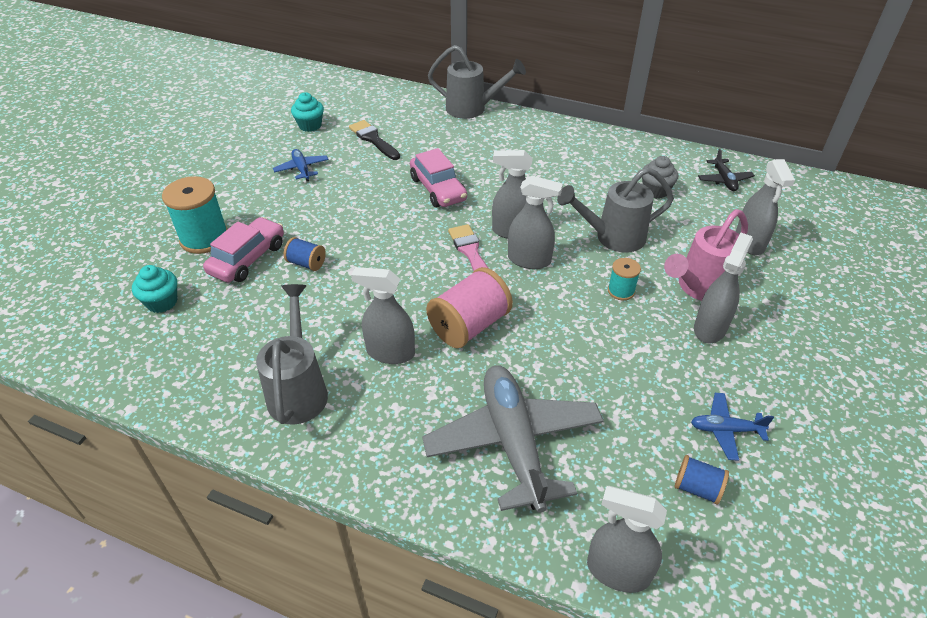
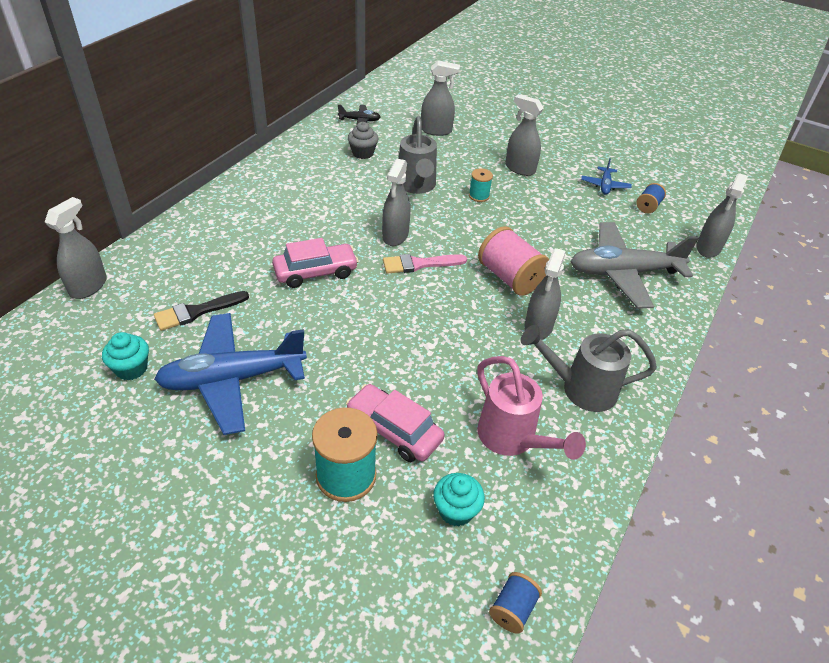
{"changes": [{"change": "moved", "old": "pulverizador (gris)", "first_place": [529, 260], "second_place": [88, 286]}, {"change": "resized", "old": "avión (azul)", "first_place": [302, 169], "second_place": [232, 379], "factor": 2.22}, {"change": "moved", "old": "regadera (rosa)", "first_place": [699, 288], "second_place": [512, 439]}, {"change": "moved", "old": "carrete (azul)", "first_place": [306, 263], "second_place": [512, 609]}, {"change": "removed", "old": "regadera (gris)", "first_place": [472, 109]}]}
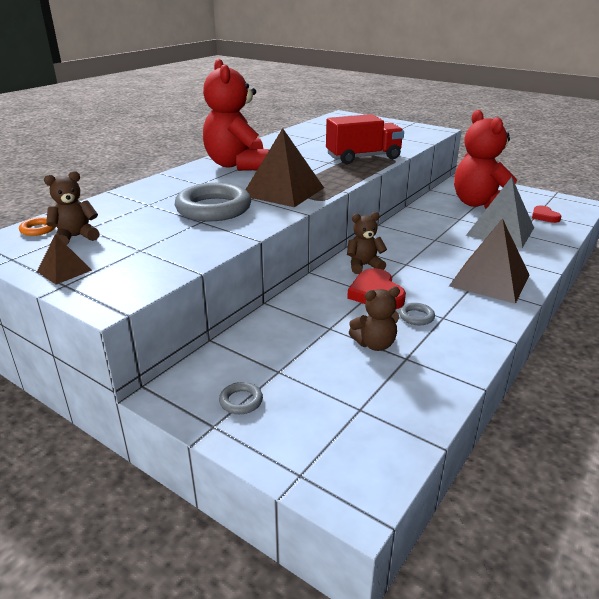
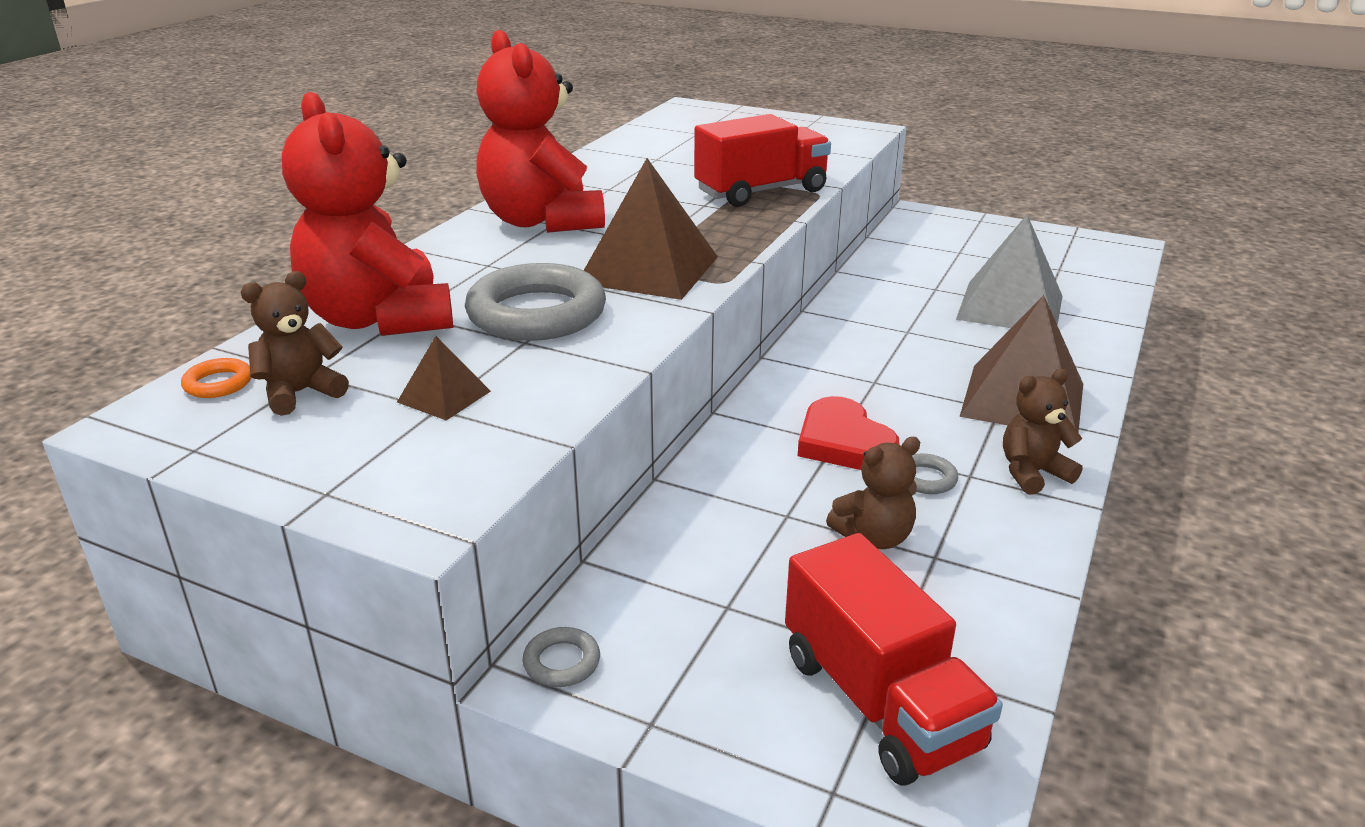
{"changes": [{"change": "moved", "old": "osito (rojo)", "first_place": [480, 204], "second_place": [379, 319]}, {"change": "moved", "old": "pirámide (marrón)", "first_place": [64, 271], "second_place": [444, 396]}, {"change": "moved", "old": "anillo (gris)", "first_place": [241, 401], "second_place": [562, 662]}, {"change": "added", "new": "camión (rojo)", "second_place": [879, 701]}, {"change": "moved", "old": "osito (marrón)", "first_place": [364, 266], "second_place": [1032, 473]}, {"change": "removed", "old": "corazón (rojo)", "first_place": [544, 216]}]}
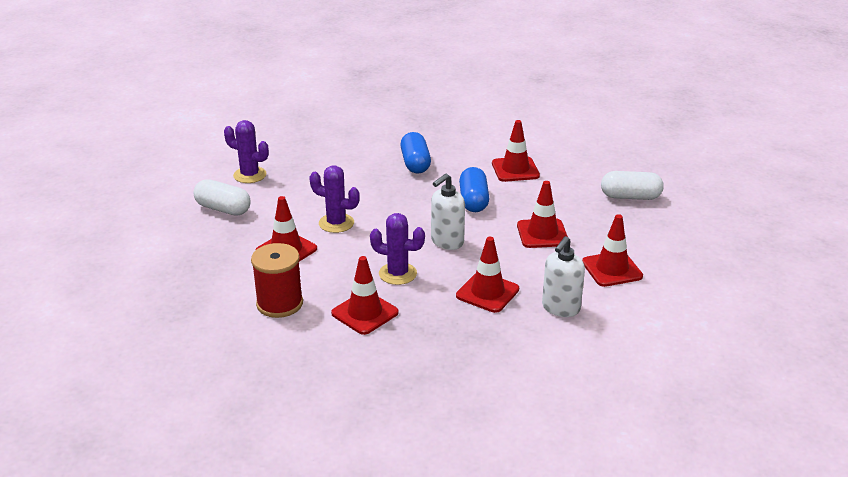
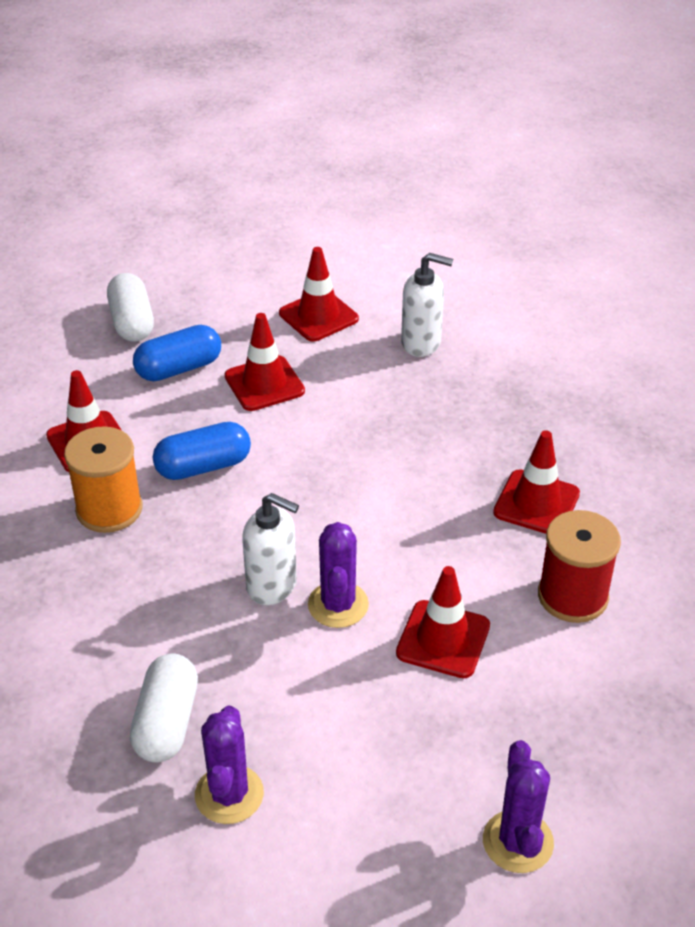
{"changes": [{"change": "added", "new": "carrete (naranja)", "second_place": [109, 509]}, {"change": "moved", "old": "cápsula (blanco)", "first_place": [223, 209], "second_place": [167, 722]}, {"change": "moved", "old": "cápsula (azul)", "first_place": [415, 163], "second_place": [179, 368]}, {"change": "moved", "old": "dispensador de jabón (blanco)", "first_place": [447, 242], "second_place": [272, 585]}, {"change": "moved", "old": "cactus (morado)", "first_place": [397, 274], "second_place": [517, 842]}, {"change": "removed", "old": "cono de tráfico (rojo)", "first_place": [487, 292]}]}
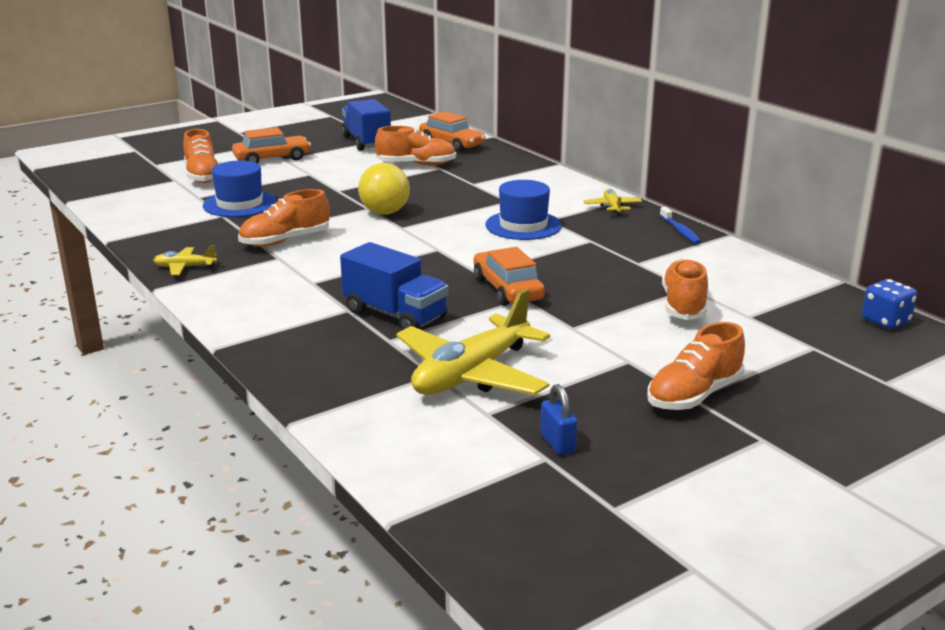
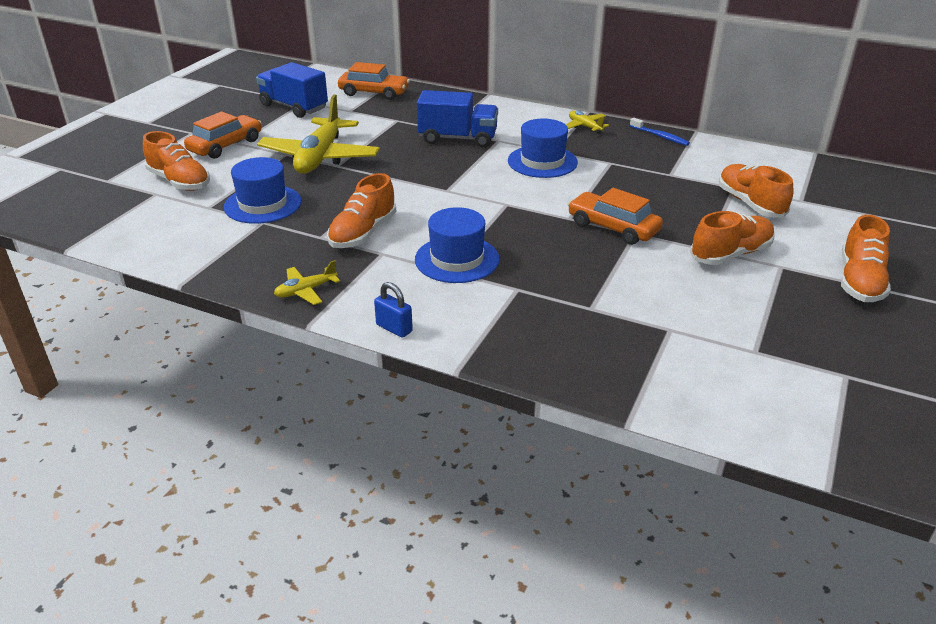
{"changes": [{"change": "moved", "old": "avión (amarillo)", "first_place": [471, 374], "second_place": [320, 157]}, {"change": "moved", "old": "candado (azul)", "first_place": [557, 443], "second_place": [394, 328]}, {"change": "added", "new": "sombrero (azul)", "second_place": [457, 259]}, {"change": "moved", "old": "camión (azul)", "first_place": [395, 315], "second_place": [458, 139]}, {"change": "moved", "old": "zapato (naranja)", "first_place": [416, 164], "second_place": [730, 254]}, {"change": "removed", "old": "pelota (amarillo)", "first_place": [385, 212]}, {"change": "removed", "old": "dado (azul)", "first_place": [885, 321]}]}
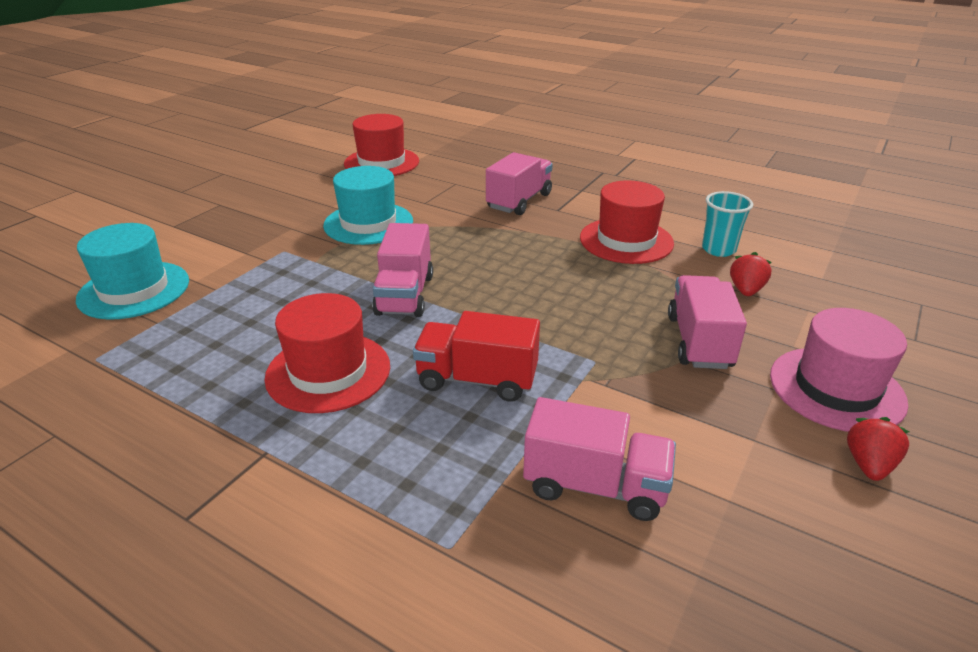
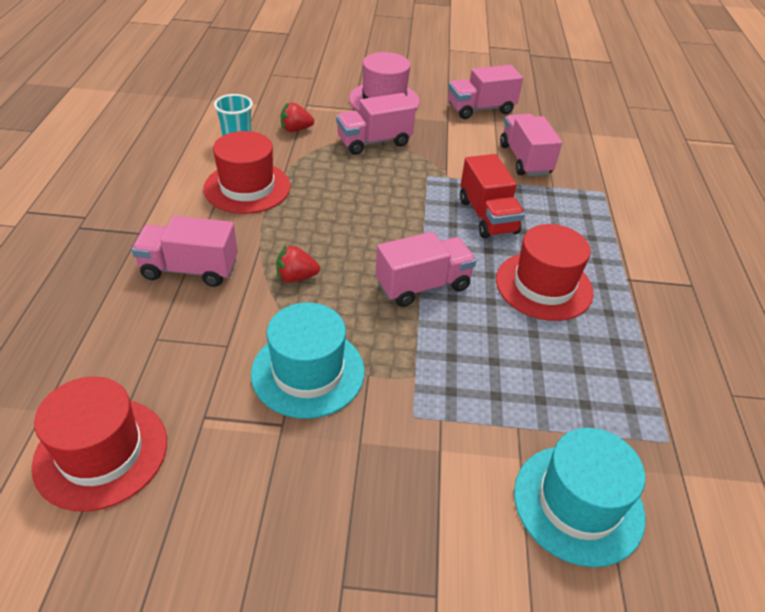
{"changes": [{"change": "moved", "old": "fresa (rojo)", "first_place": [868, 465], "second_place": [296, 277]}, {"change": "added", "new": "camión (rosa)", "second_place": [480, 109]}]}
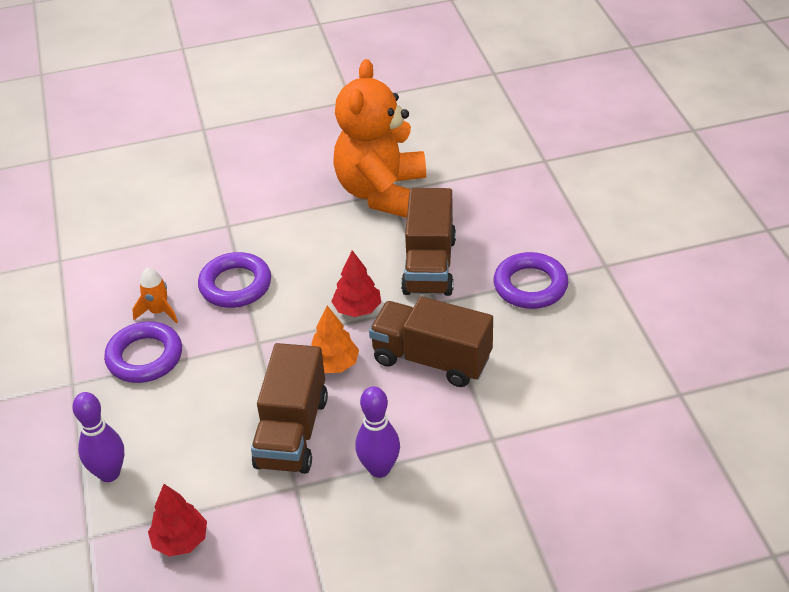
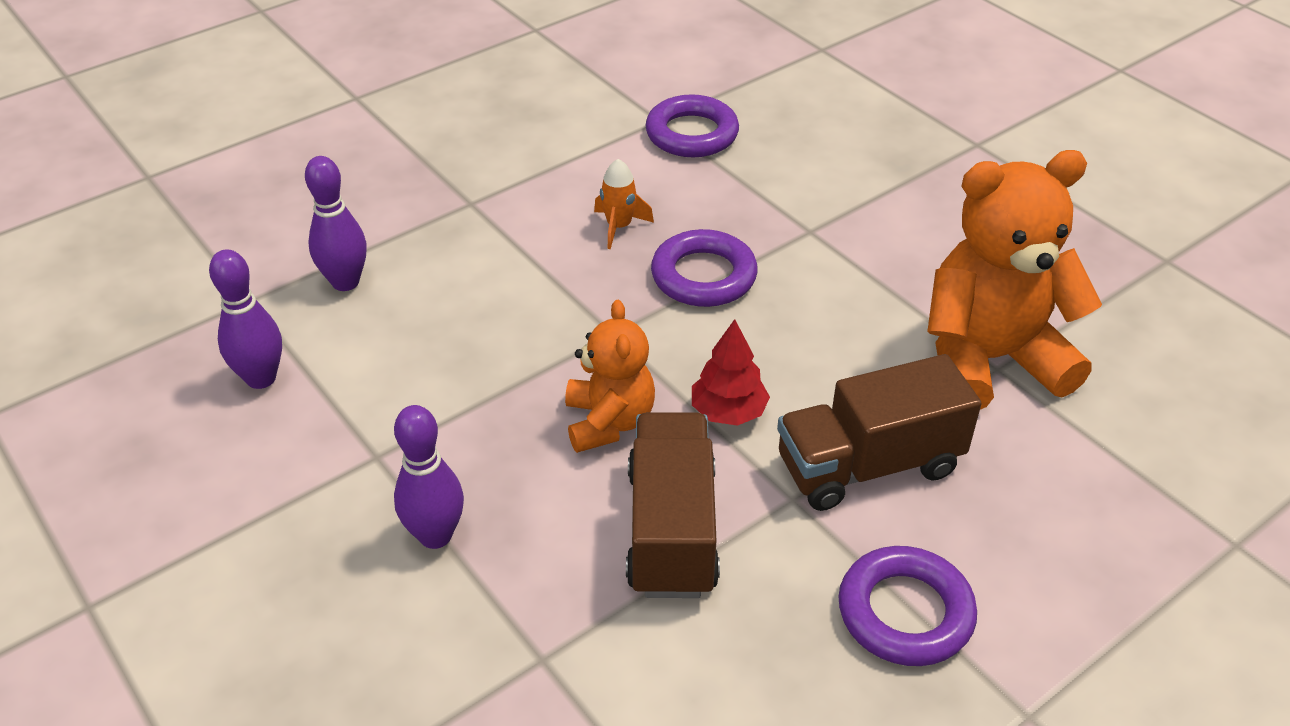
{"changes": [{"change": "replaced", "old": "árbol (rojo)", "new": "bolo (morado)", "first_place": [180, 541], "second_place": [261, 378]}, {"change": "replaced", "old": "árbol (naranja)", "new": "osito (naranja)", "first_place": [334, 364], "second_place": [609, 422]}, {"change": "moved", "old": "anillo (morado)", "first_place": [145, 357], "second_place": [692, 134]}, {"change": "removed", "old": "camión (marrón)", "first_place": [292, 432]}]}
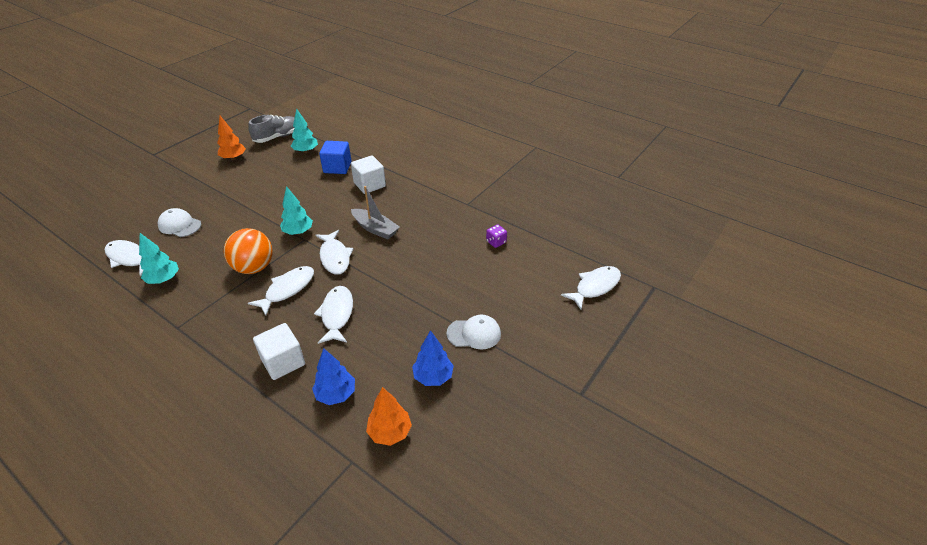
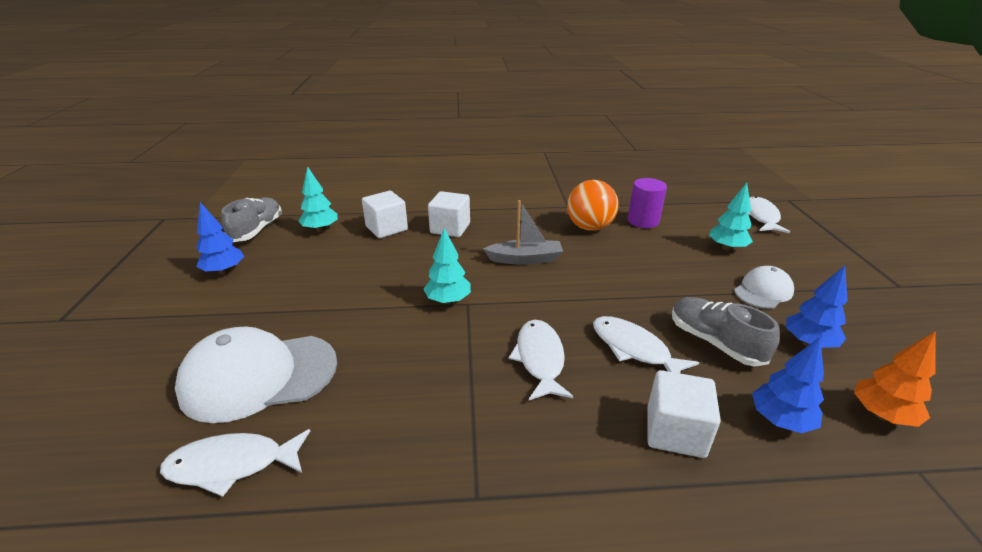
{"changes": [{"change": "resized", "old": "gorra (blanco)", "first_place": [179, 225], "second_place": [259, 376], "factor": 1.84}, {"change": "recoloured", "old": "árbol (naranja)", "new": "árbol (azul)", "first_place": [234, 158], "second_place": [224, 271]}, {"change": "recoloured", "old": "cubo (azul)", "new": "cubo (blanco)", "first_place": [337, 167], "second_place": [386, 228]}, {"change": "moved", "old": "pelota (naranja)", "first_place": [254, 267], "second_place": [589, 227]}, {"change": "replaced", "old": "dado (morado)", "new": "cilindro (morado)", "first_place": [496, 242], "second_place": [643, 221]}, {"change": "added", "new": "zapato (gris)", "second_place": [714, 342]}, {"change": "moved", "old": "árbol (turquesa)", "first_place": [164, 279], "second_place": [726, 248]}, {"change": "removed", "old": "pez (blanco)", "first_place": [335, 257]}]}
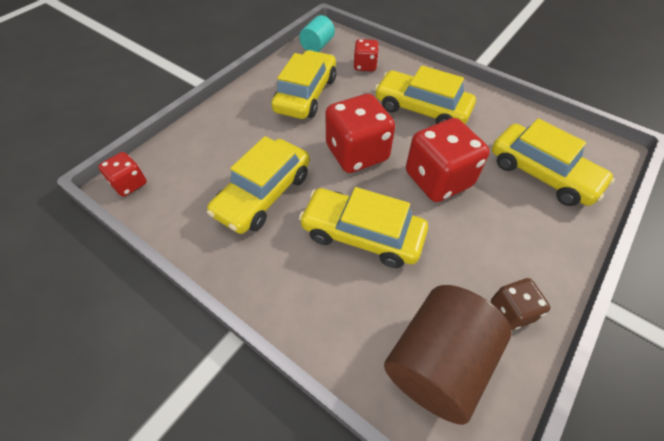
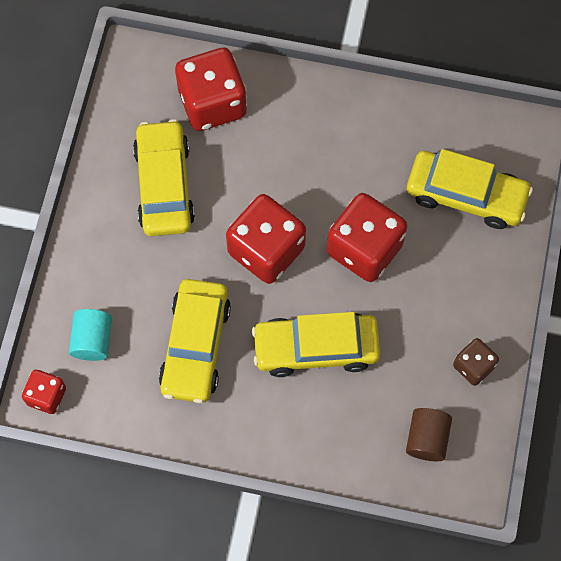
{"changes": [{"change": "moved", "old": "cilindro (turquesa)", "first_place": [317, 46], "second_place": [92, 340]}, {"change": "resized", "old": "dado (rojo)", "first_place": [365, 66], "second_place": [212, 103], "factor": 1.88}, {"change": "resized", "old": "cilindro (marrón)", "first_place": [437, 362], "second_place": [427, 439], "factor": 0.55}, {"change": "removed", "old": "coche (amarillo)", "first_place": [421, 109]}]}
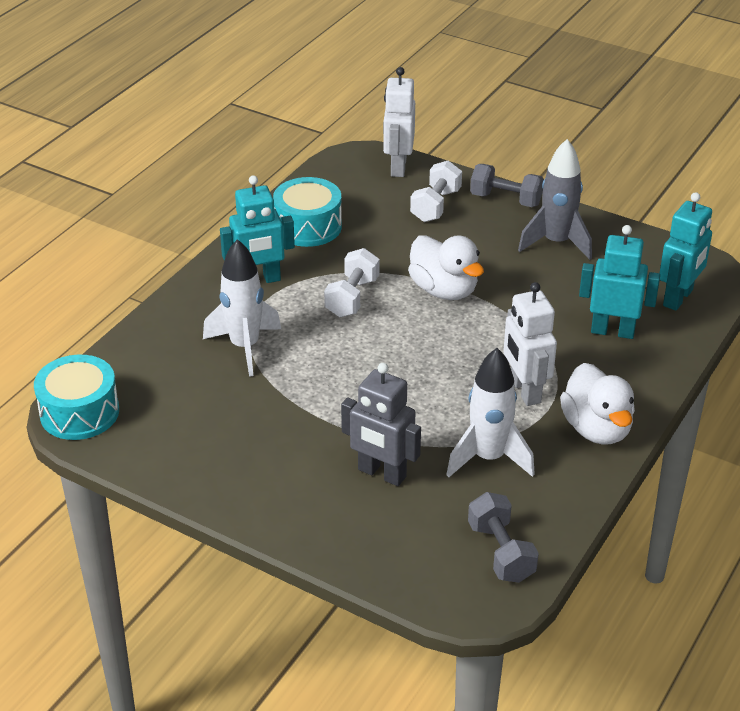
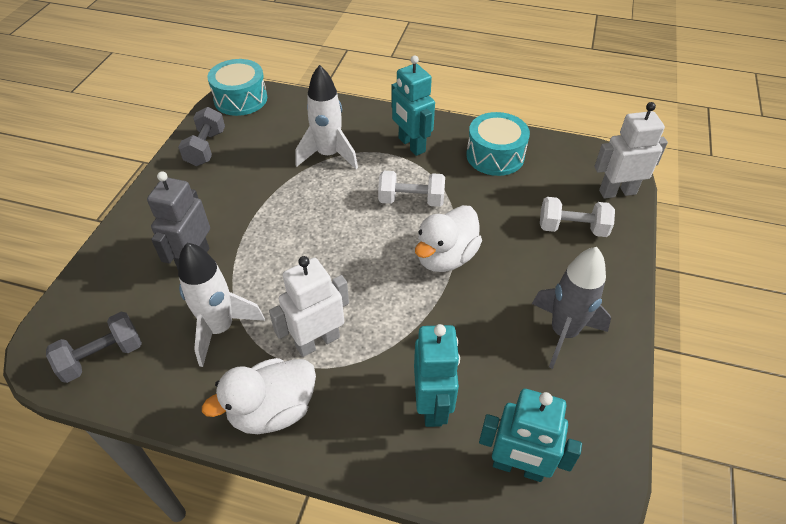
{"changes": [{"change": "moved", "old": "mancuerna (gris)", "first_place": [505, 200], "second_place": [206, 148]}]}
